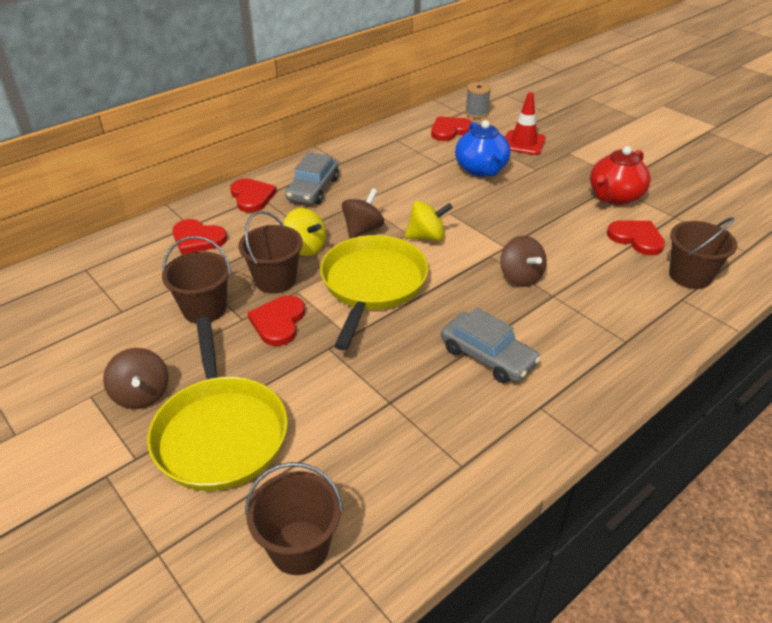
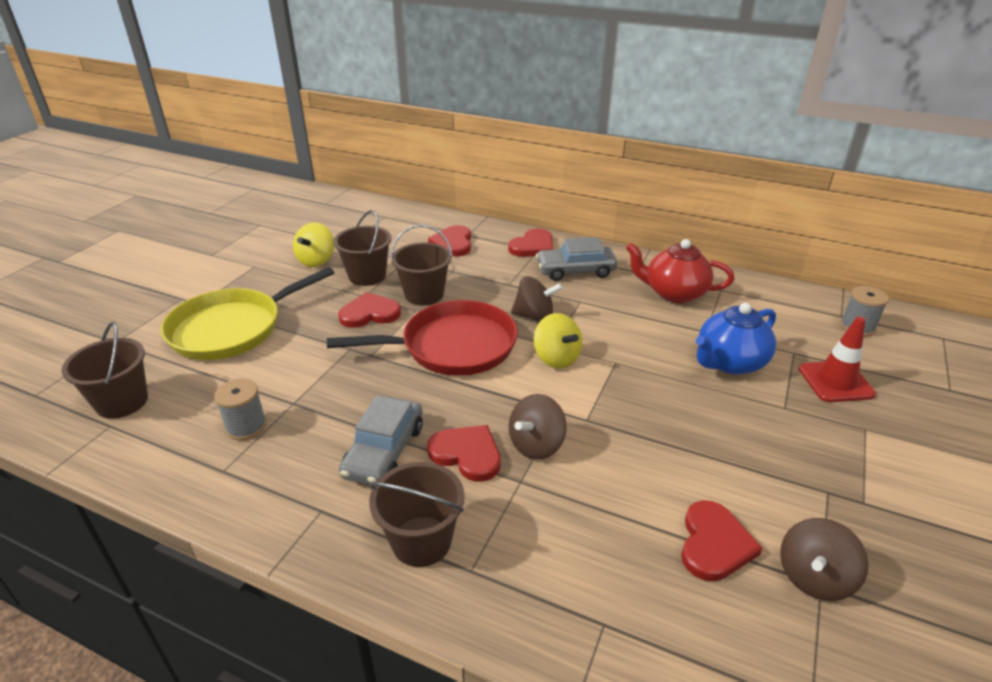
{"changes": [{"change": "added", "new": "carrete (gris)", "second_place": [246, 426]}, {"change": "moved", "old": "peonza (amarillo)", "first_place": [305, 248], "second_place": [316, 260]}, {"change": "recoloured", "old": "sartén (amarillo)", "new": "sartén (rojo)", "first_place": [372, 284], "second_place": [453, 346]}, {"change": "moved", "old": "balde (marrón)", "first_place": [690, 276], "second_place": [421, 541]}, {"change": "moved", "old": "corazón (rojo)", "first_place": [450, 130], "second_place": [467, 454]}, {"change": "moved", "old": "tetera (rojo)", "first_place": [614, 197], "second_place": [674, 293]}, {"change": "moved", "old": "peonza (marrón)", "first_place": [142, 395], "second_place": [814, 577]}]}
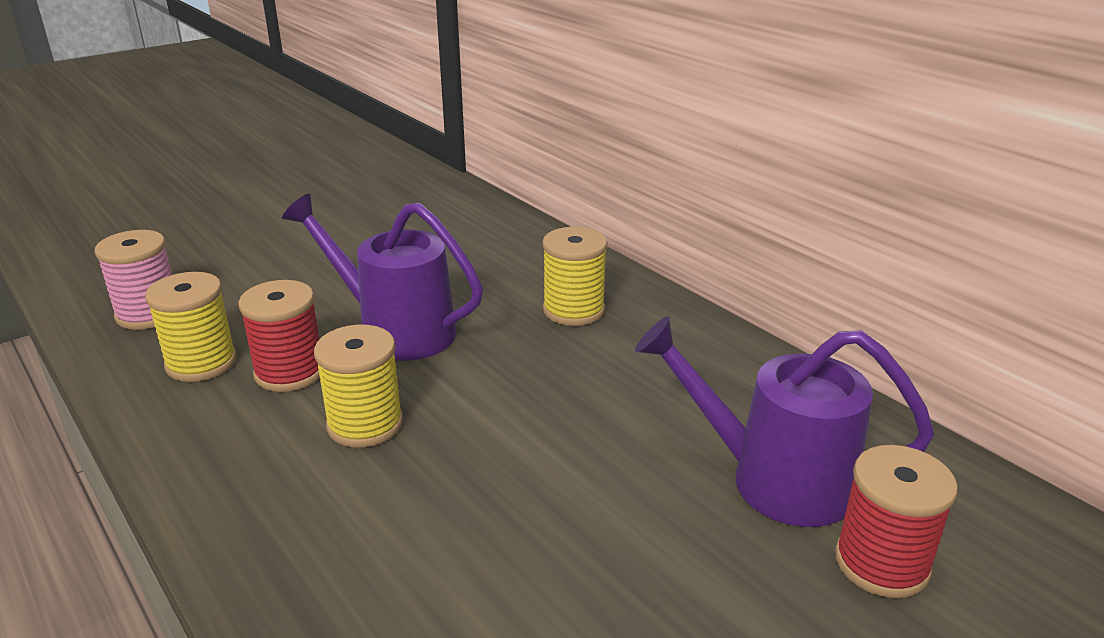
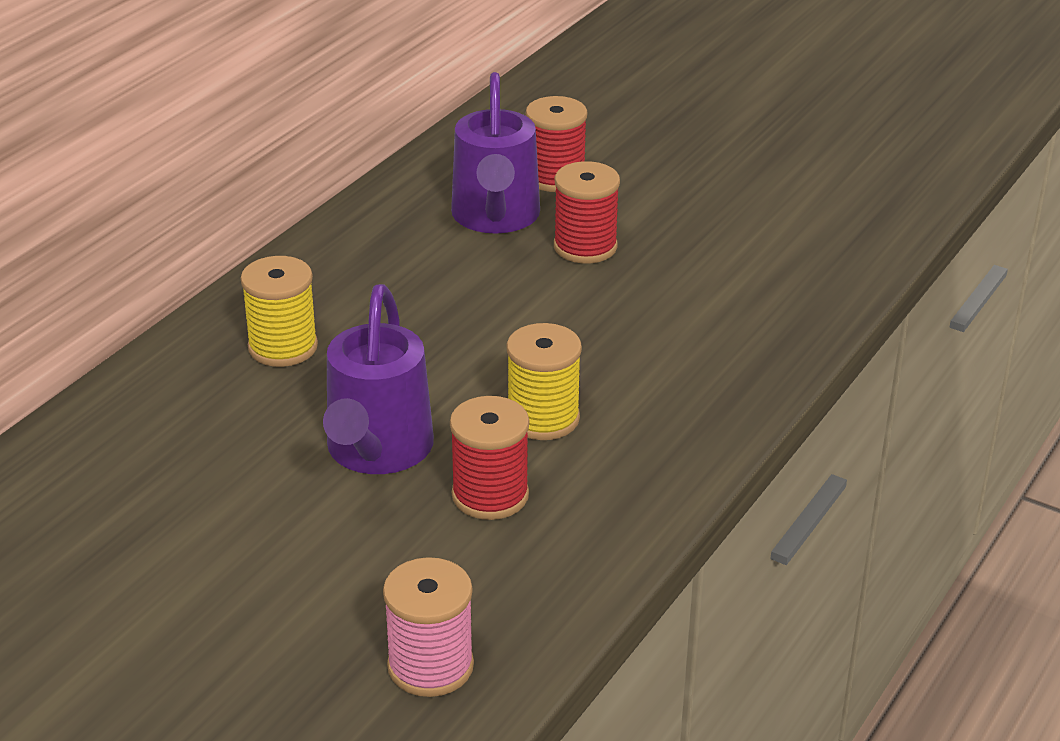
{"changes": [{"change": "added", "new": "carrete (rojo)", "second_place": [585, 247]}, {"change": "removed", "old": "carrete (amarillo)", "first_place": [201, 363]}]}
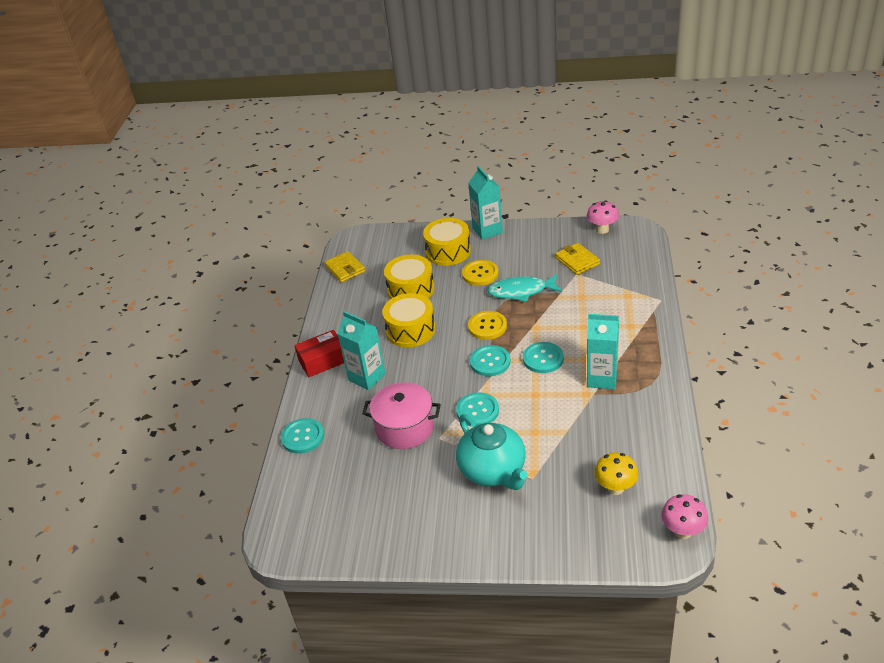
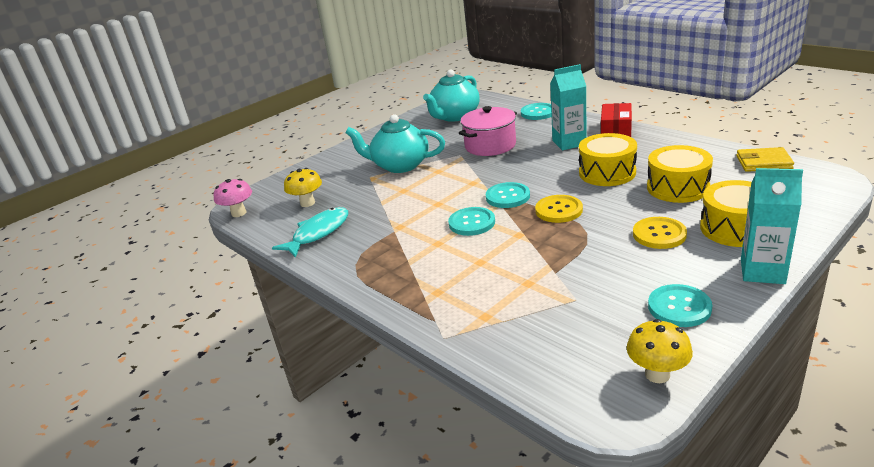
{"changes": [{"change": "moved", "old": "pez (turquesa)", "first_place": [521, 291], "second_place": [318, 233]}, {"change": "added", "new": "tetera (turquesa)", "second_place": [454, 116]}, {"change": "recoloured", "old": "seta (rosa)", "new": "seta (amarillo)", "first_place": [602, 230], "second_place": [657, 374]}, {"change": "moved", "old": "botón (turquesa)", "first_place": [477, 411], "second_place": [679, 307]}, {"change": "removed", "old": "cartera (amarillo)", "first_place": [577, 261]}, {"change": "removed", "old": "cartón de leche (turquesa)", "first_place": [602, 378]}]}
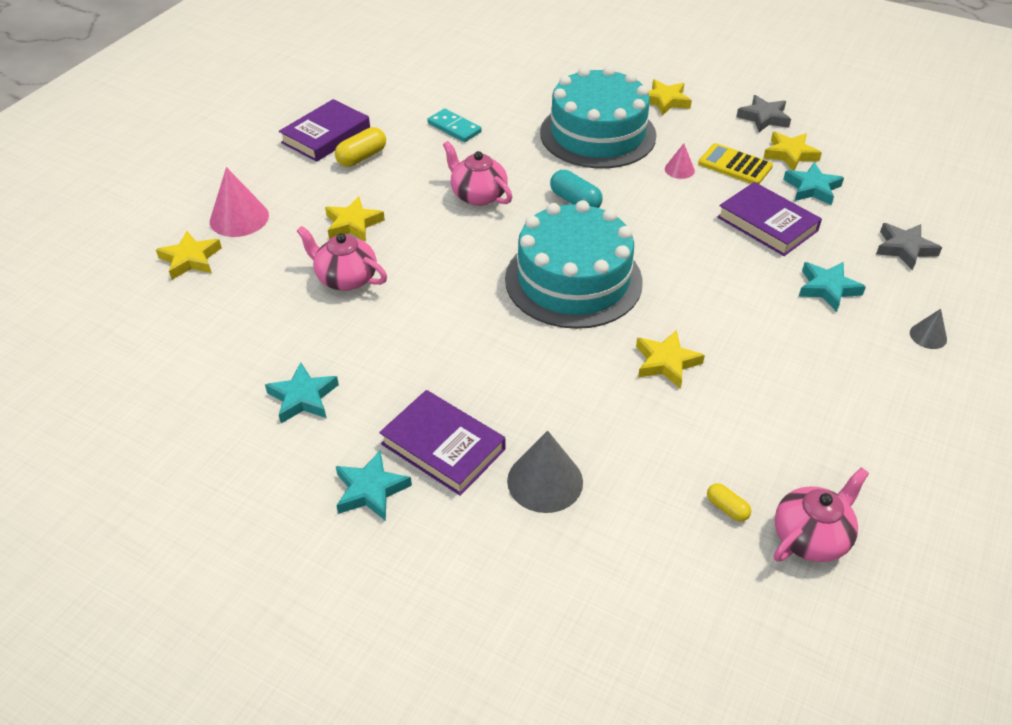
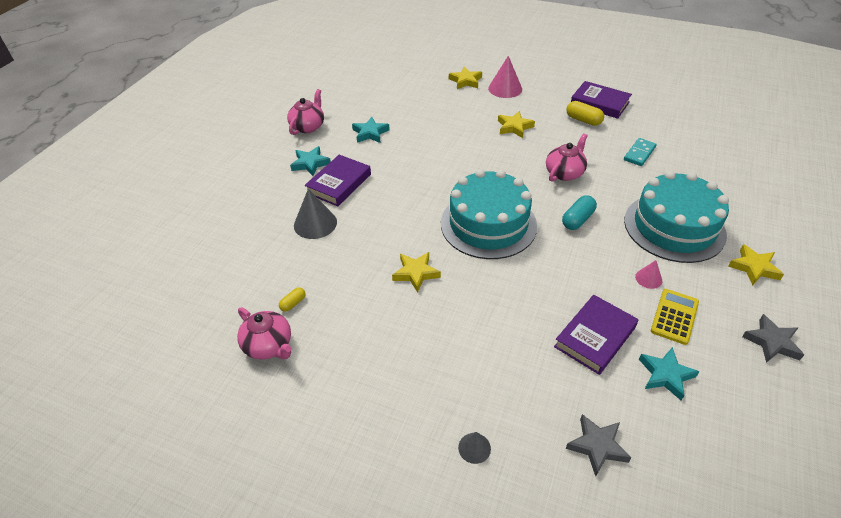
{"changes": [{"change": "moved", "old": "tetera (rosa)", "first_place": [345, 278], "second_place": [308, 126]}, {"change": "removed", "old": "estrella (amarillo)", "first_place": [790, 154]}, {"change": "removed", "old": "estrella (turquesa)", "first_place": [827, 288]}]}
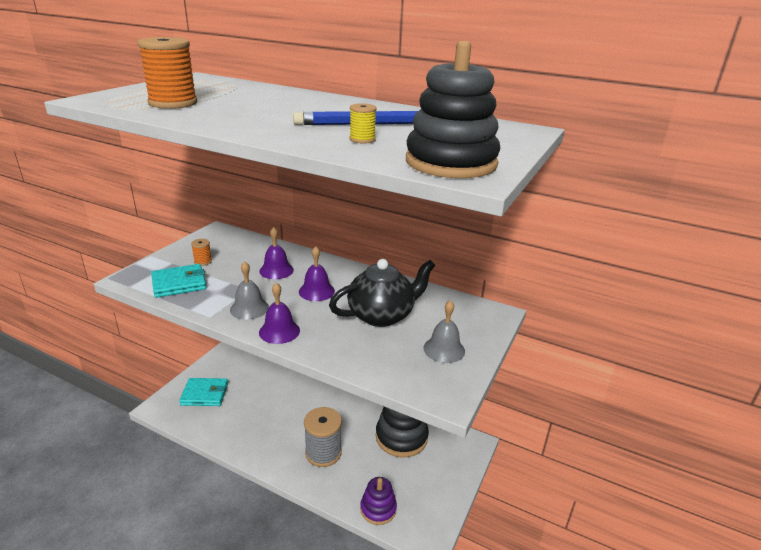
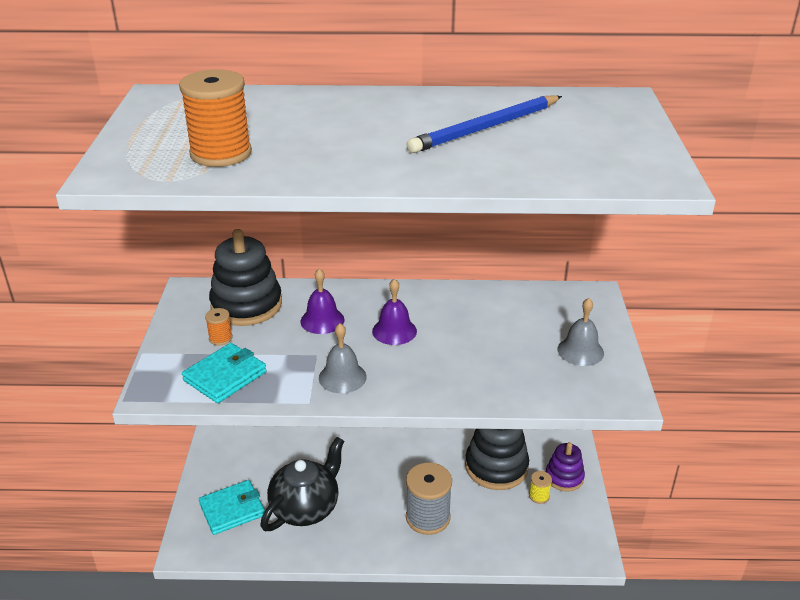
{"changes": [{"change": "moved", "old": "juguete apilable (negro)", "first_place": [451, 163], "second_place": [246, 305]}, {"change": "moved", "old": "tetera (negro)", "first_place": [382, 315], "second_place": [306, 508]}, {"change": "moved", "old": "carrete (amarillo)", "first_place": [362, 139], "second_place": [539, 496]}, {"change": "moved", "old": "juguete apilable (morado)", "first_place": [378, 509], "second_place": [564, 477]}, {"change": "removed", "old": "campana (morado)", "first_place": [279, 331]}]}
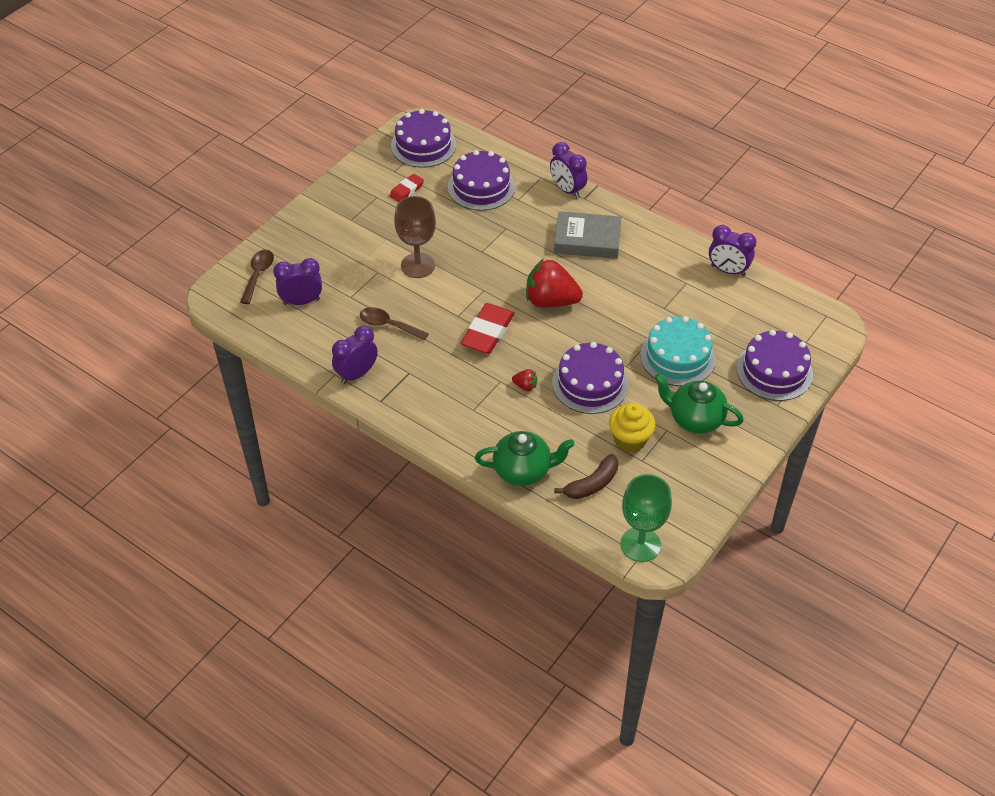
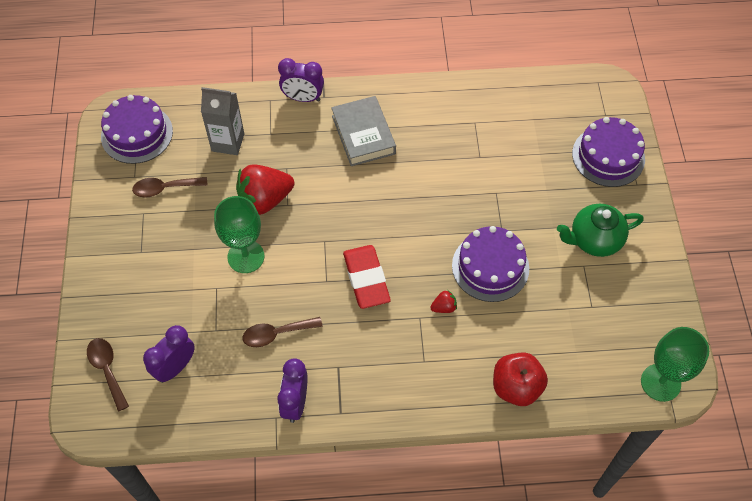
{"changes": [{"change": "replaced", "old": "goma de borrar (rojo)", "new": "cuchara (marrón)", "first_place": [407, 190], "second_place": [164, 188]}, {"change": "replaced", "old": "tarta (morado)", "new": "cartón de leche (gris)", "first_place": [481, 187], "second_place": [228, 142]}, {"change": "recoloured", "old": "copa (marrón)", "new": "copa (verde)", "first_place": [417, 265], "second_place": [246, 257]}, {"change": "moved", "old": "fresa (rojo)", "first_place": [551, 301], "second_place": [265, 200]}, {"change": "turned", "old": "libro (gris)", "first_place": [587, 240], "second_place": [363, 135], "degrees": -75}, {"change": "replaced", "old": "tetera (verde)", "new": "manzana (rojo)", "first_place": [523, 470], "second_place": [516, 387]}, {"change": "removed", "old": "plátano (marrón)", "first_place": [592, 484]}, {"change": "removed", "old": "magdalena (amarillo)", "first_place": [630, 440]}, {"change": "removed", "old": "tarta (turquesa)", "first_place": [677, 357]}, {"change": "removed", "old": "despertador (morado)", "first_place": [728, 270]}]}
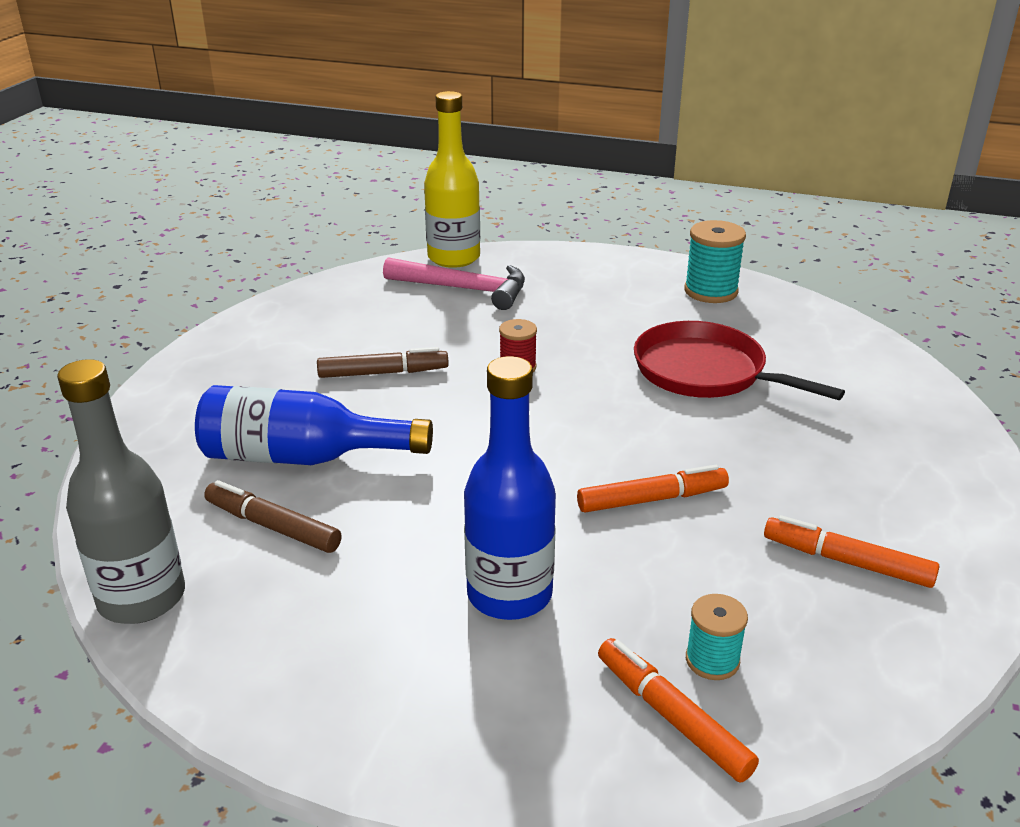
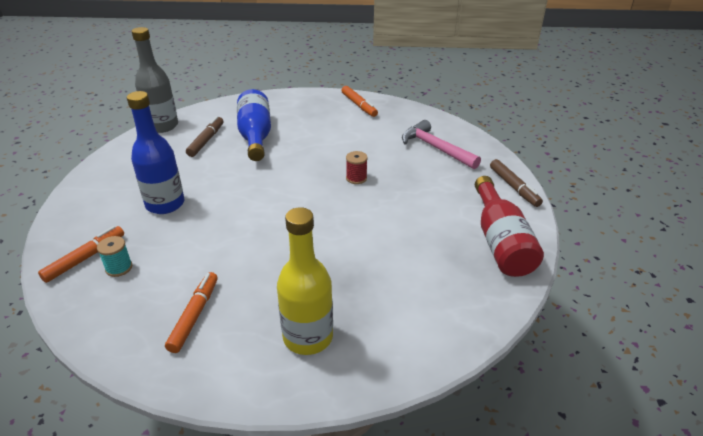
{"changes": [{"change": "moved", "old": "botella (amarillo)", "first_place": [454, 258], "second_place": [308, 337]}, {"change": "moved", "old": "rotulador (naranja)", "first_place": [652, 499], "second_place": [359, 105]}, {"change": "turned", "old": "martillo (rosa)", "first_place": [465, 289], "second_place": [435, 148], "degrees": 135}, {"change": "replaced", "old": "carrete (turquesa)", "new": "botella (rojo)", "first_place": [711, 291], "second_place": [500, 242]}, {"change": "moved", "old": "rotulador (marrón)", "first_place": [383, 373], "second_place": [514, 187]}, {"change": "removed", "old": "sartén (rojo)", "first_place": [705, 372]}]}
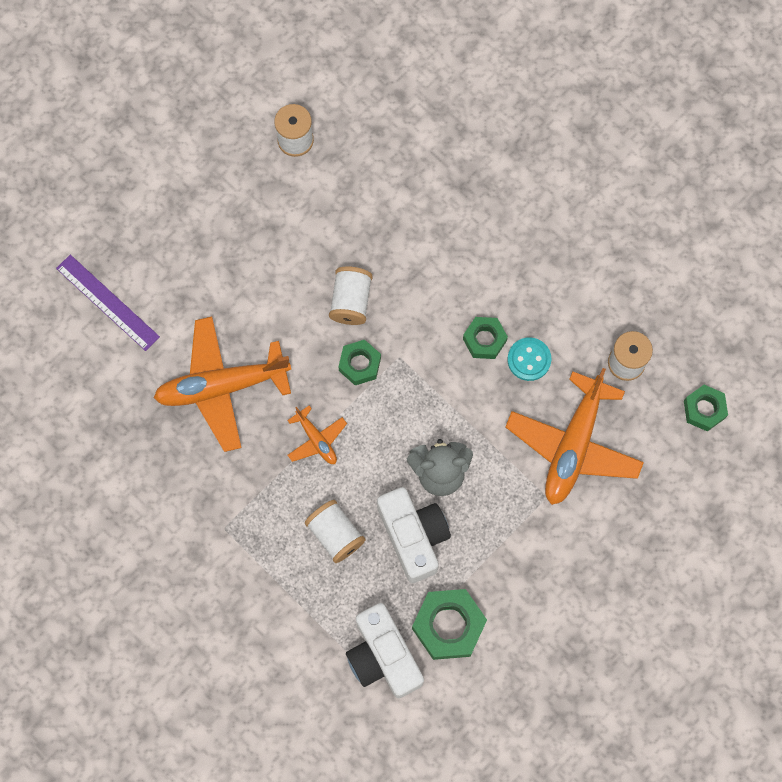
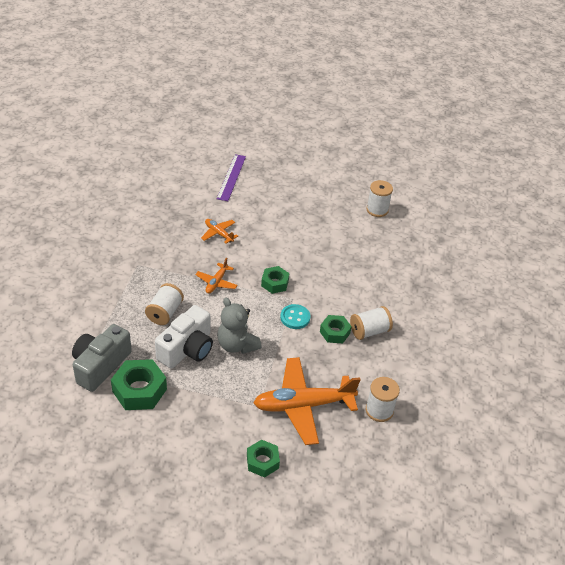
{"changes": [{"change": "recoloured", "old": "cámara (blanco)", "new": "cámara (gris)", "first_place": [383, 656], "second_place": [100, 365]}, {"change": "resized", "old": "avión (naranja)", "first_place": [222, 386], "second_place": [218, 233], "factor": 0.48}, {"change": "moved", "old": "tuerca (verde)", "first_place": [704, 410], "second_place": [262, 461]}, {"change": "moved", "old": "botón (turquesa)", "first_place": [529, 359], "second_place": [295, 317]}, {"change": "moved", "old": "carrete (blanco)", "first_place": [351, 301], "second_place": [369, 331]}]}
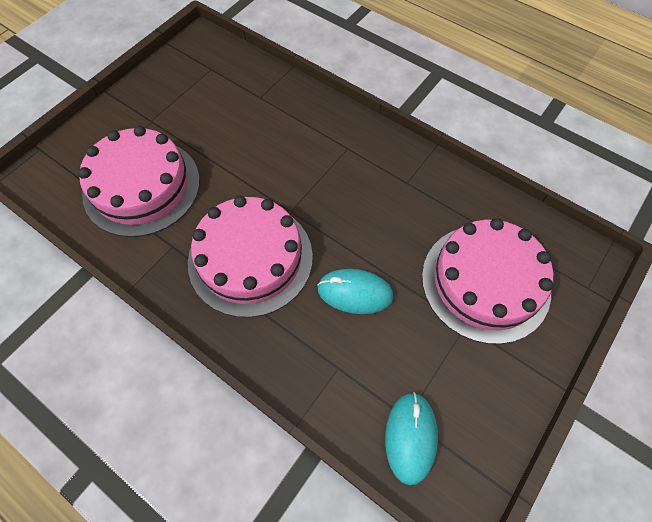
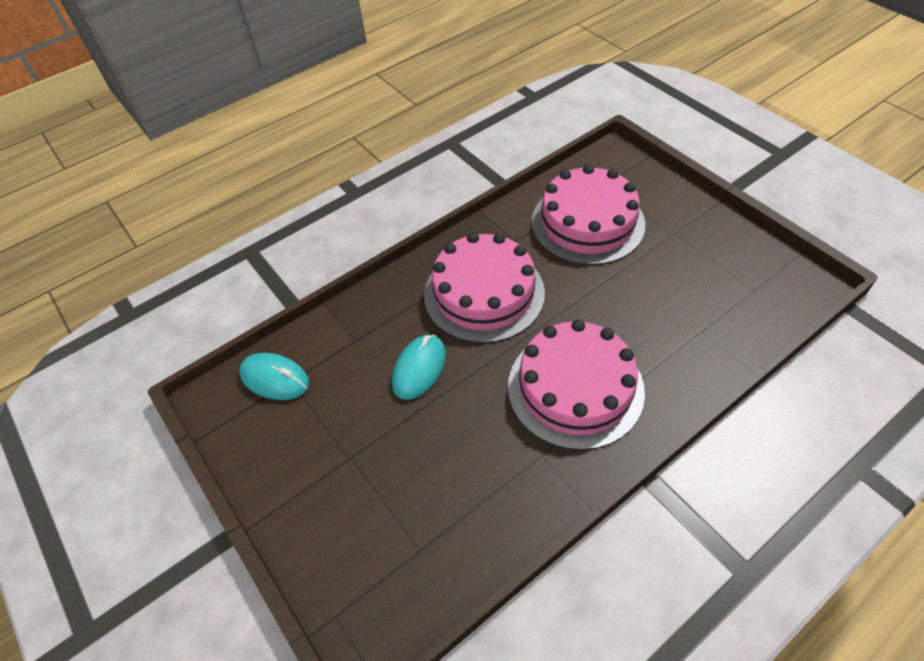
{"changes": [{"change": "moved", "old": "tarta (rosa)", "first_place": [485, 282], "second_place": [575, 388]}]}
